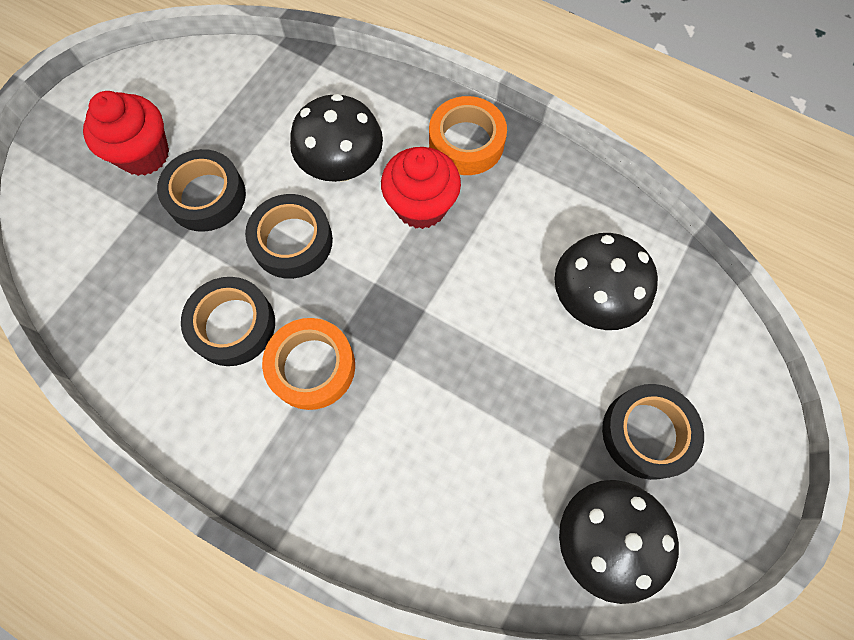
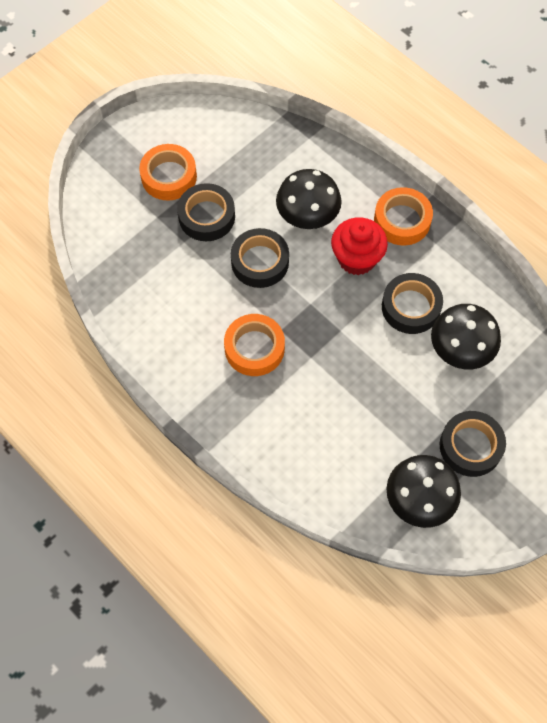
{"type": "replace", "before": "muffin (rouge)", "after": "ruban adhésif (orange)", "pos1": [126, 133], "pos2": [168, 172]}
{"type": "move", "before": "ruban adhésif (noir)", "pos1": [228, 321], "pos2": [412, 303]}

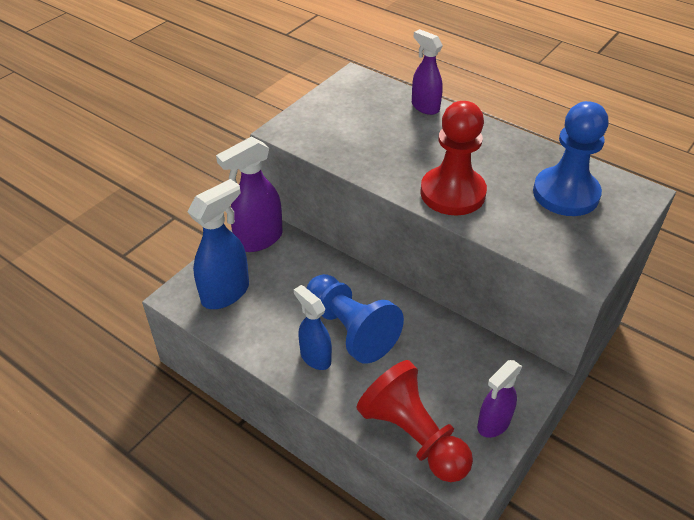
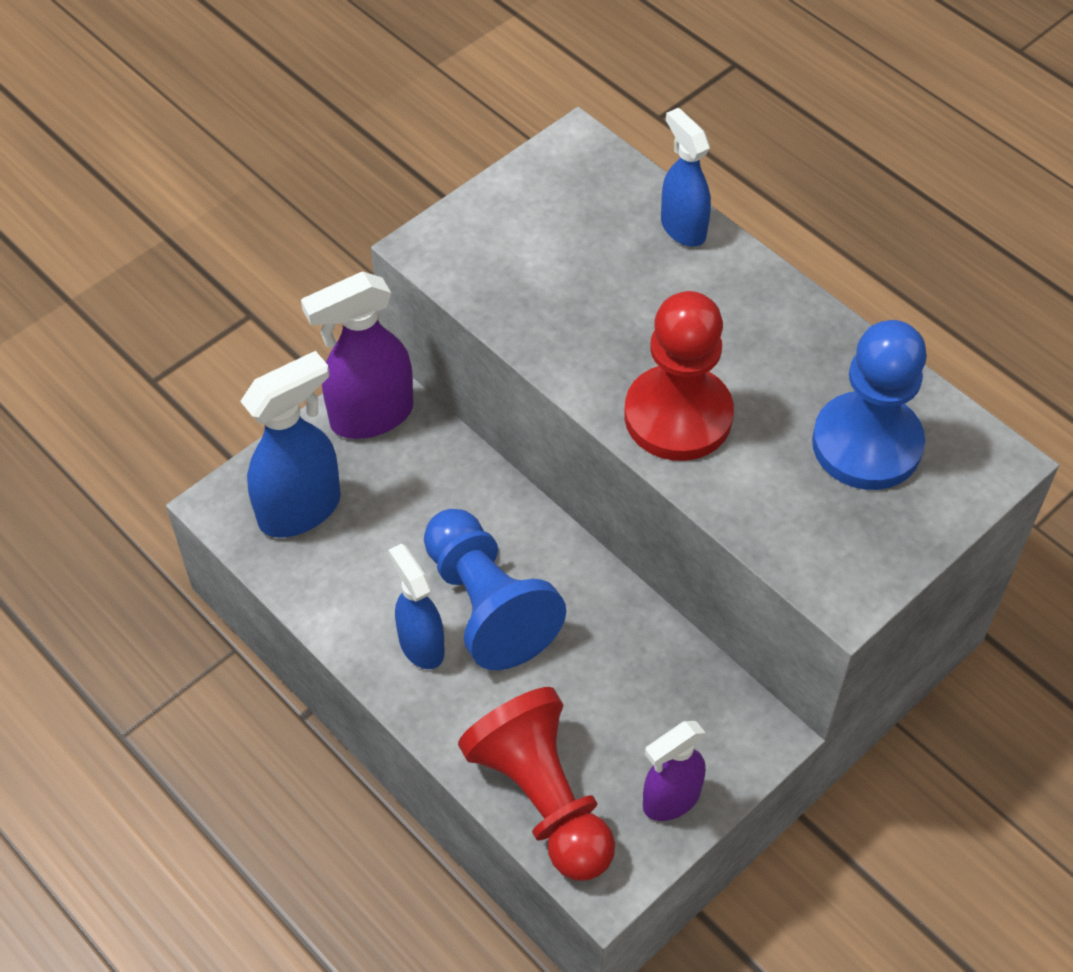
{"type": "recolor", "before": "vaporisateur (violet)", "after": "vaporisateur (bleu)", "pos1": [427, 72], "pos2": [686, 177]}

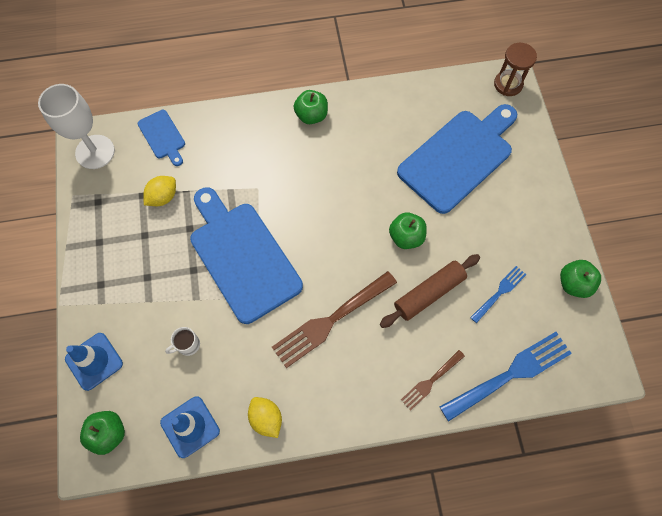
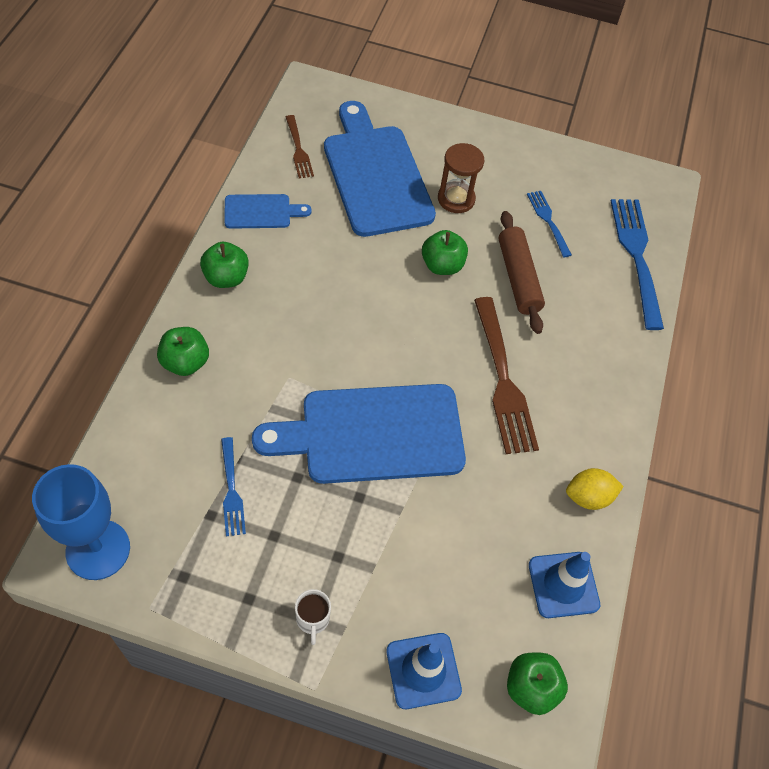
{"type": "recolor", "before": "verre à pied (blanc)", "after": "verre à pied (bleu)", "pos1": [76, 126], "pos2": [81, 522]}
{"type": "move", "before": "pomme (vert)", "pos1": [580, 279], "pos2": [183, 351]}
{"type": "replace", "before": "citron (jaune)", "after": "fourchette (bleu)", "pos1": [160, 191], "pos2": [233, 487]}
{"type": "move", "before": "planche à découper (bleu)", "pos1": [161, 138], "pos2": [268, 211]}
{"type": "move", "before": "fourchette (marron)", "pos1": [433, 380], "pos2": [300, 146]}
{"type": "move", "before": "tasse (blanc)", "pos1": [182, 341], "pos2": [313, 617]}
{"type": "move", "before": "sablier (marron)", "pos1": [515, 69], "pos2": [461, 178]}

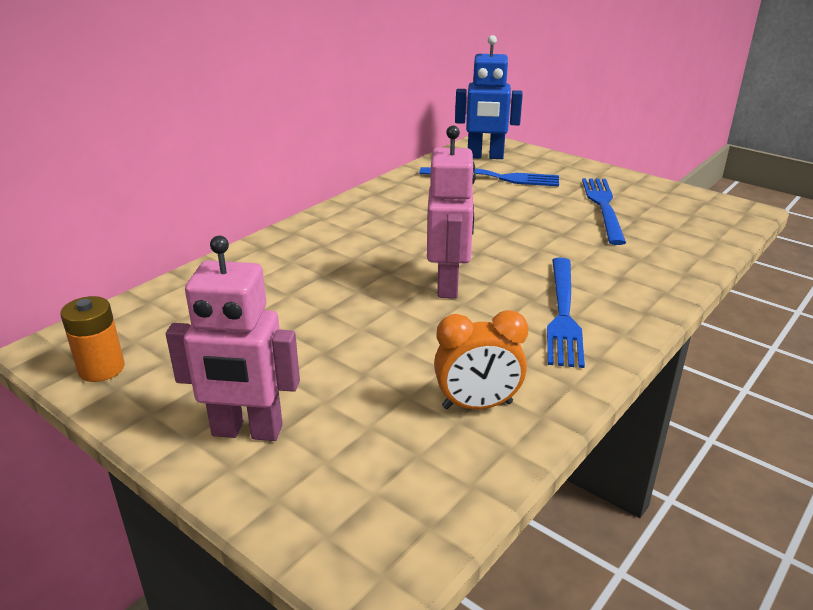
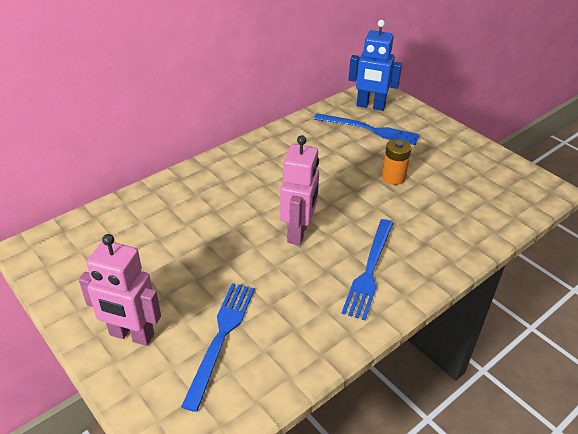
{"type": "move", "before": "fourchette (bleu)", "pos1": [604, 211], "pos2": [218, 347]}
{"type": "move", "before": "pile (orange)", "pos1": [92, 339], "pos2": [396, 162]}
{"type": "delete", "before": "réveil (orange)", "pos1": [481, 359]}

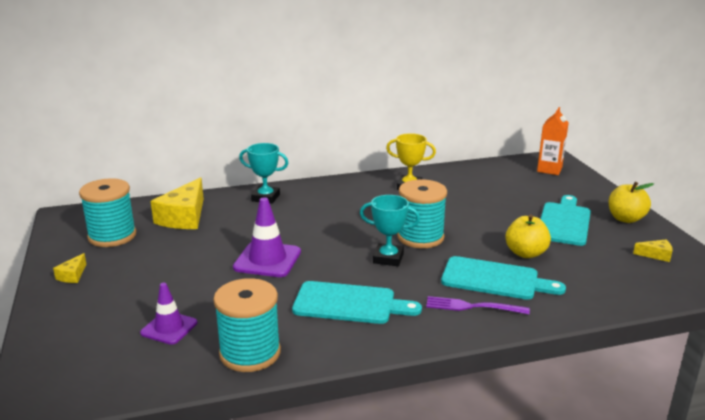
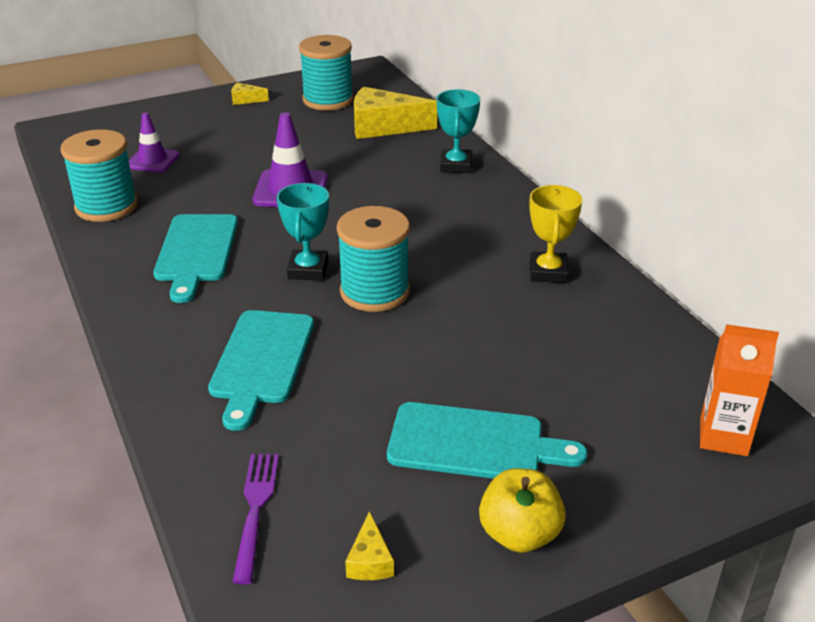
{"type": "move", "before": "fourchette (violet)", "pos1": [478, 305], "pos2": [255, 519]}
{"type": "delete", "before": "pomme (jaune)", "pos1": [528, 236]}

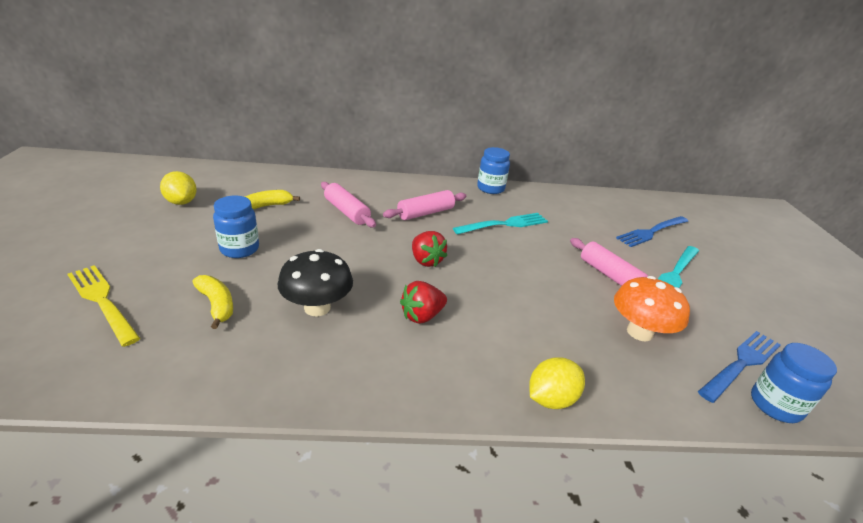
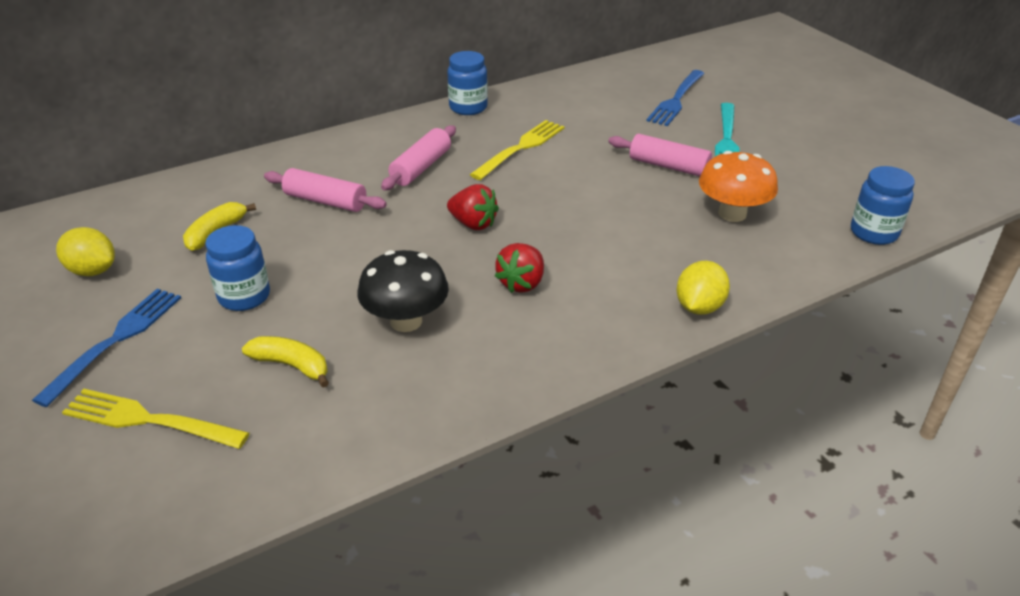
{"type": "move", "before": "fourchette (bleu)", "pos1": [739, 367], "pos2": [106, 348]}
{"type": "recolor", "before": "fourchette (turquoise)", "after": "fourchette (jaune)", "pos1": [500, 224], "pos2": [517, 150]}

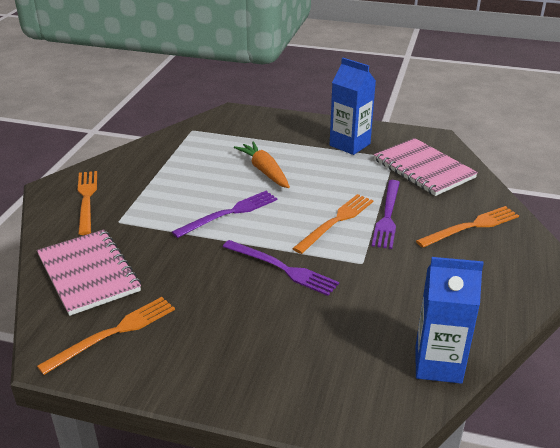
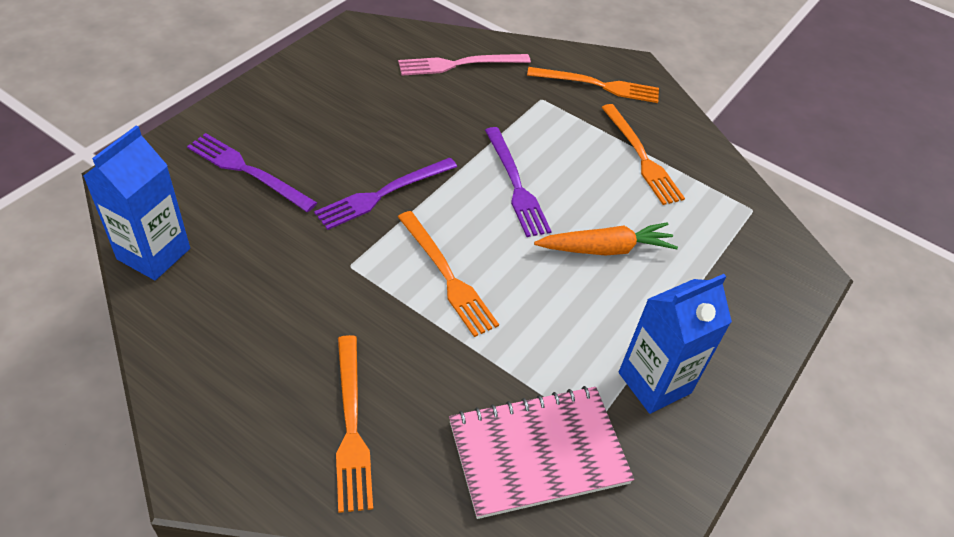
{"type": "move", "before": "fourchette (violet)", "pos1": [386, 214], "pos2": [252, 172]}
{"type": "replace", "before": "carnet (rose)", "after": "fourchette (rose)", "pos1": [89, 272], "pos2": [464, 65]}
{"type": "move", "before": "fourchette (orange)", "pos1": [106, 336], "pos2": [643, 154]}

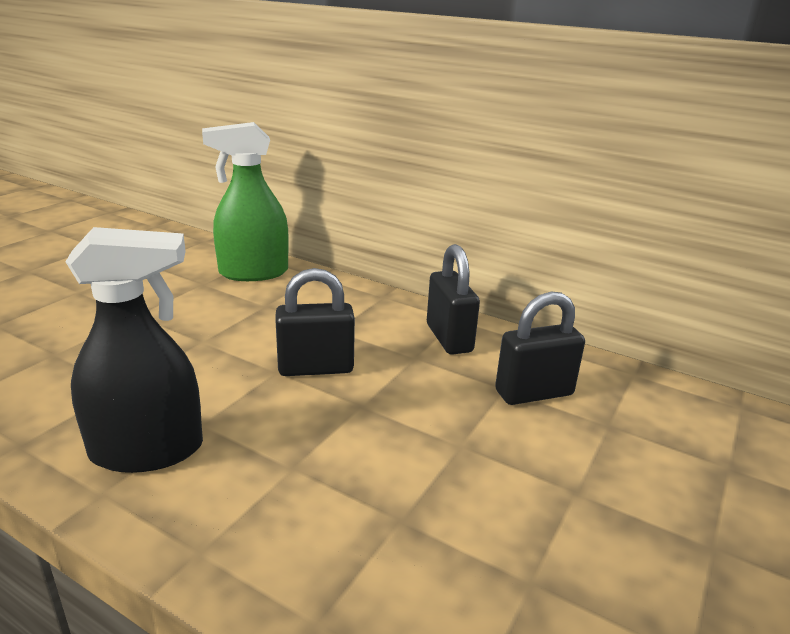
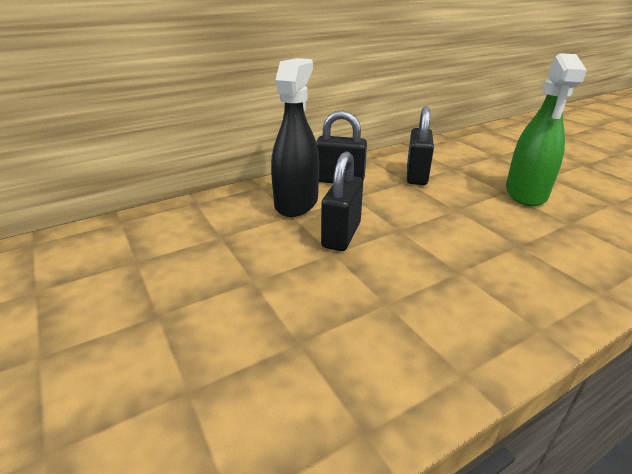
{"type": "move", "before": "vaporisateur (noir)", "pos1": [134, 350], "pos2": [295, 137]}
{"type": "move", "before": "vaporisateur (vert)", "pos1": [245, 201], "pos2": [546, 129]}

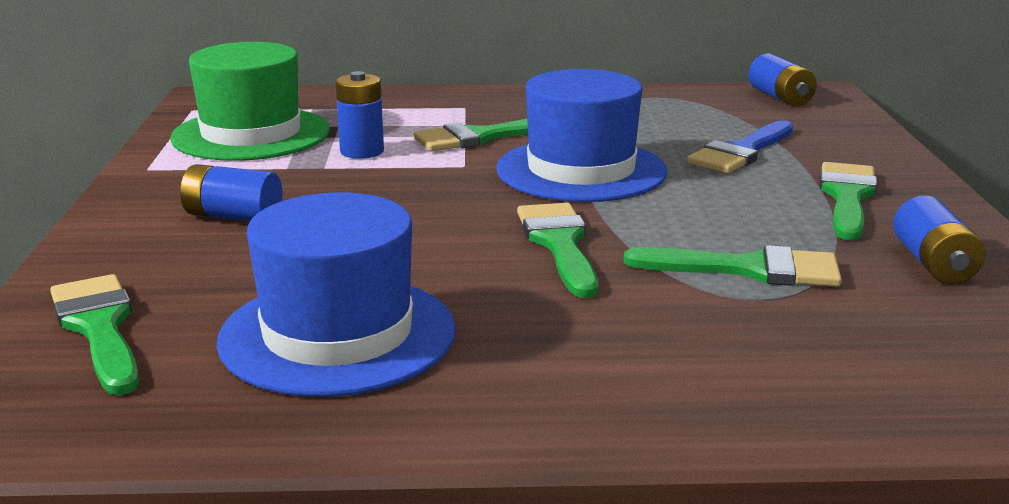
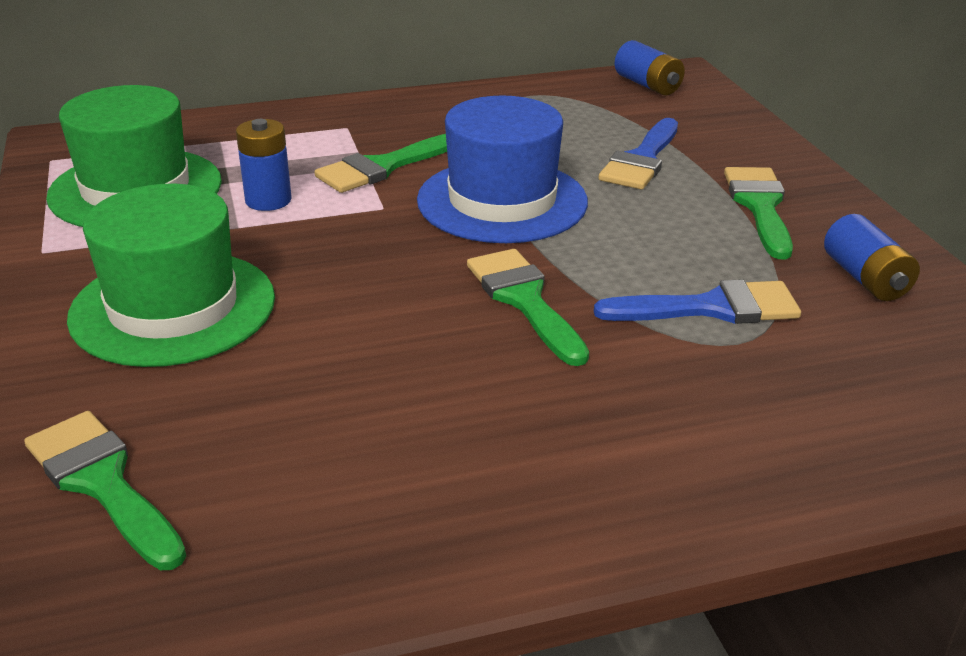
{"type": "replace", "before": "pile (bleu)", "after": "chapeau (vert)", "pos1": [231, 192], "pos2": [171, 275]}
{"type": "recolor", "before": "pinceau (vert)", "after": "pinceau (bleu)", "pos1": [733, 266], "pos2": [697, 301]}
{"type": "delete", "before": "chapeau (bleu)", "pos1": [336, 294]}

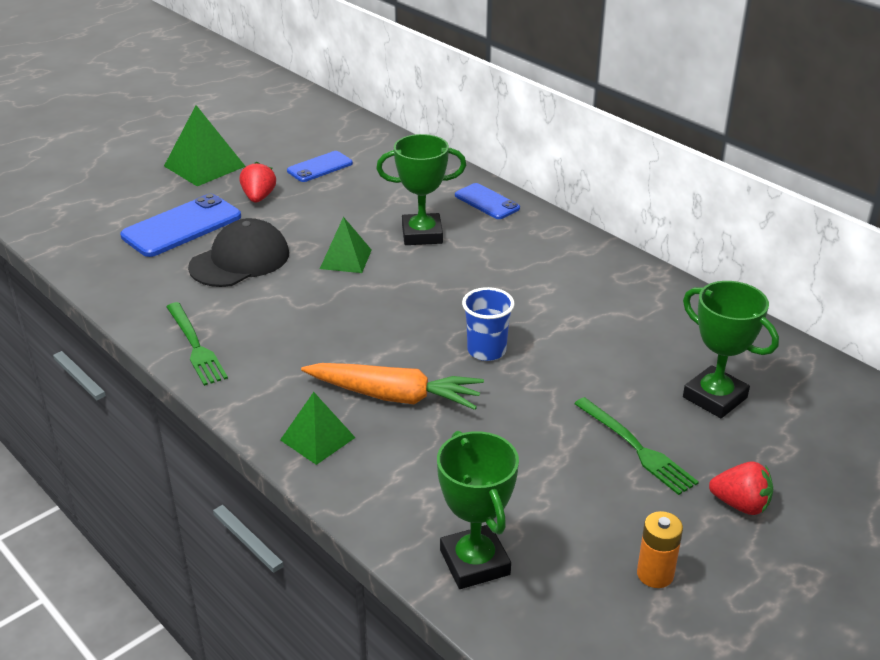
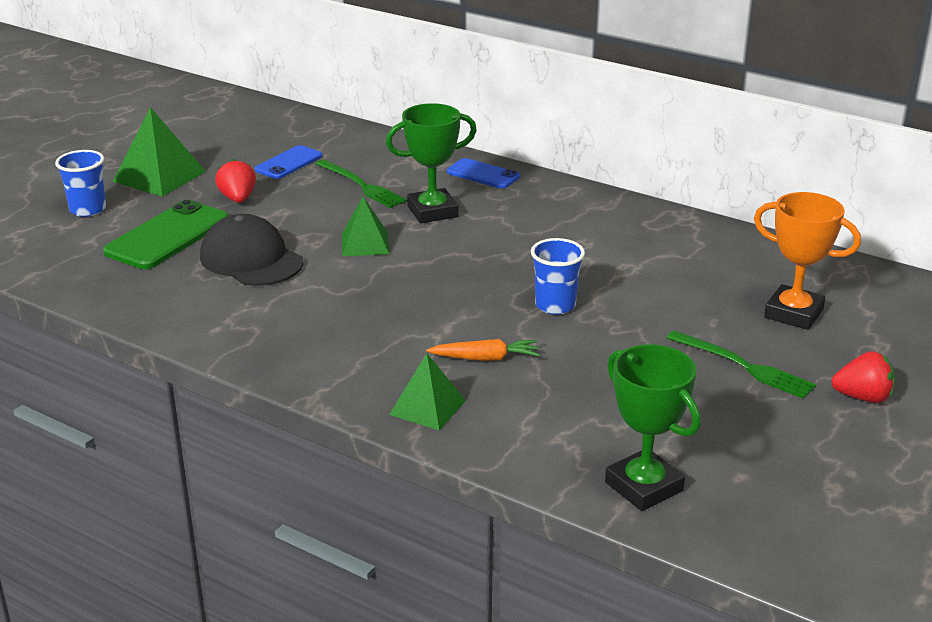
{"type": "insert", "after": "gobelet (bleu)", "pos2": [80, 183]}
{"type": "recolor", "before": "téléphone (bleu)", "after": "téléphone (vert)", "pos1": [180, 225], "pos2": [166, 234]}
{"type": "rotate", "before": "casquette (noir)", "pos1": [238, 252], "pos2": [252, 250], "turn": -75}
{"type": "move", "before": "fourchette (vert)", "pos1": [197, 344], "pos2": [361, 183]}
{"type": "resize", "before": "carotte (orange)", "pos1": [392, 386], "pos2": [483, 350], "scale": 0.58}
{"type": "recolor", "before": "trophée (vert)", "after": "trophée (orange)", "pos1": [731, 349], "pos2": [807, 261]}
{"type": "delete", "before": "pile (orange)", "pos1": [660, 549]}

